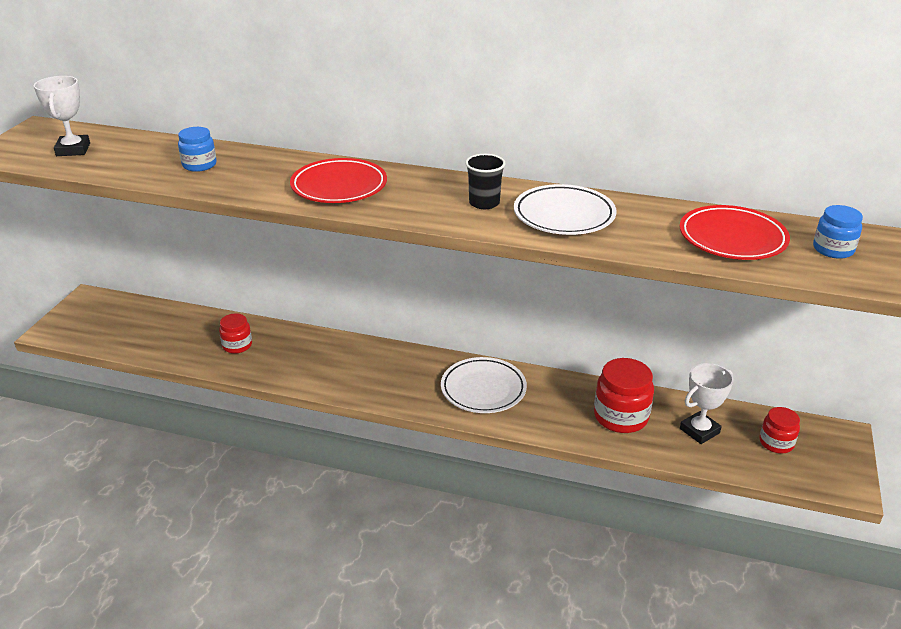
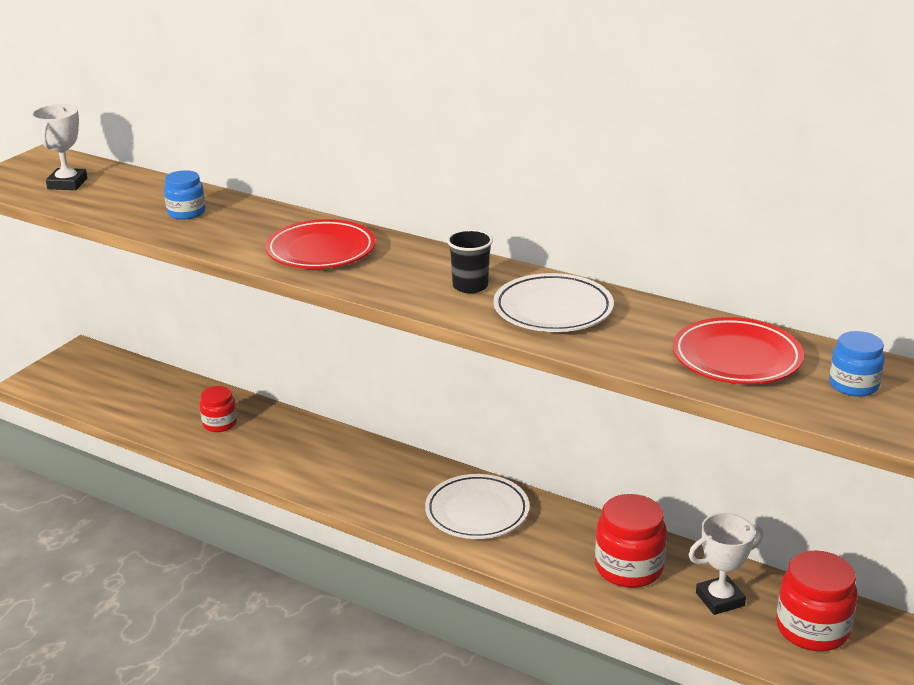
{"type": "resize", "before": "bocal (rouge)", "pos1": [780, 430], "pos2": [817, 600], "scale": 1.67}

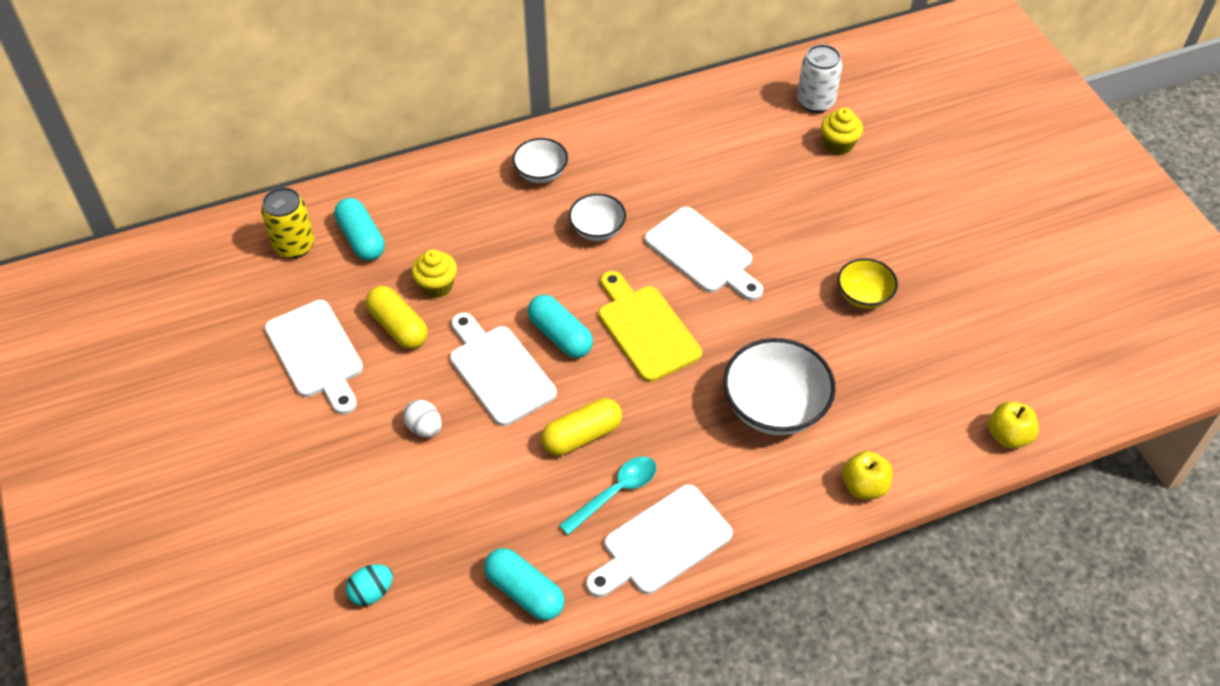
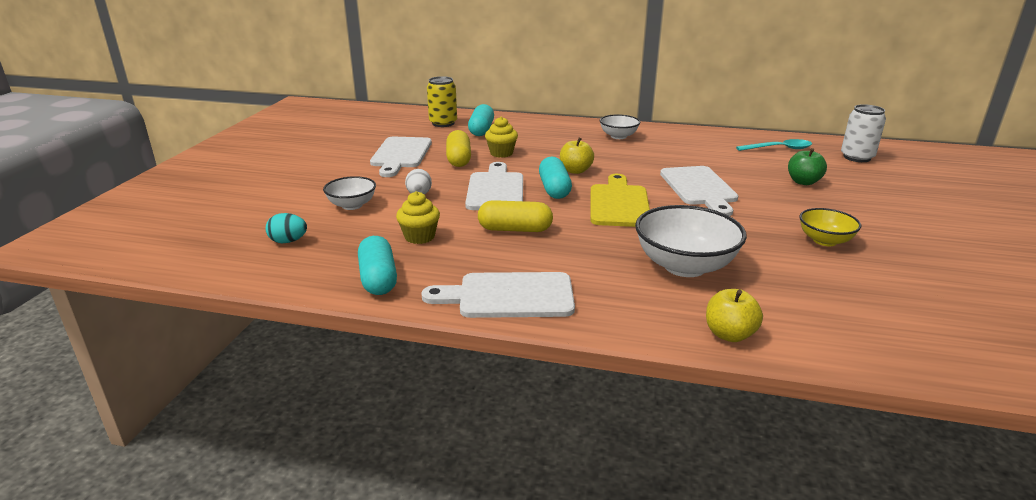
{"type": "move", "before": "bol (blanc)", "pos1": [597, 217], "pos2": [349, 193]}
{"type": "move", "before": "muffin (jaune)", "pos1": [842, 131], "pos2": [418, 217]}
{"type": "move", "before": "pomme (jaune)", "pos1": [1013, 425], "pos2": [577, 155]}
{"type": "move", "before": "cuillère (turquoise)", "pos1": [608, 495], "pos2": [774, 145]}
{"type": "insert", "after": "pomme (vert)", "pos2": [807, 166]}

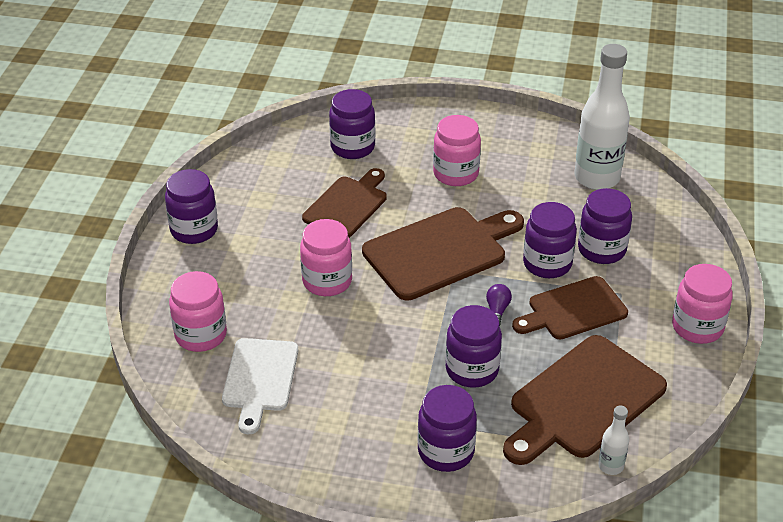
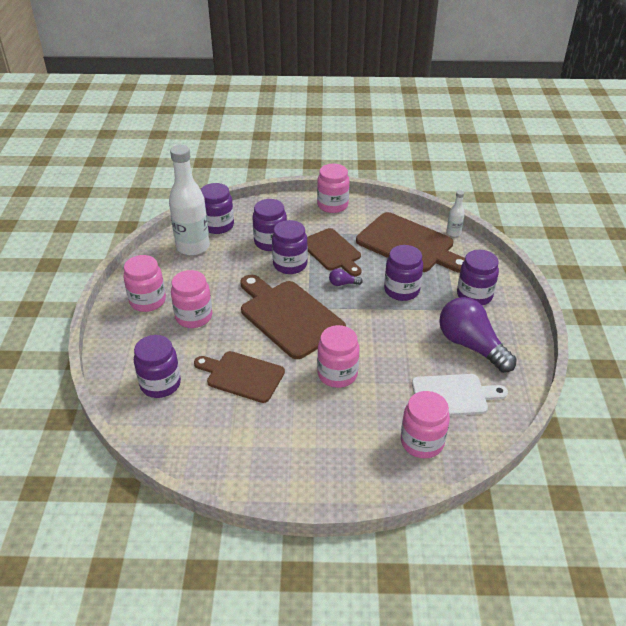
{"type": "insert", "after": "bocal (rose)", "pos2": [145, 283]}
{"type": "move", "before": "bocal (violet)", "pos1": [191, 206], "pos2": [217, 208]}
{"type": "insert", "after": "ampoule (violet)", "pos2": [478, 335]}

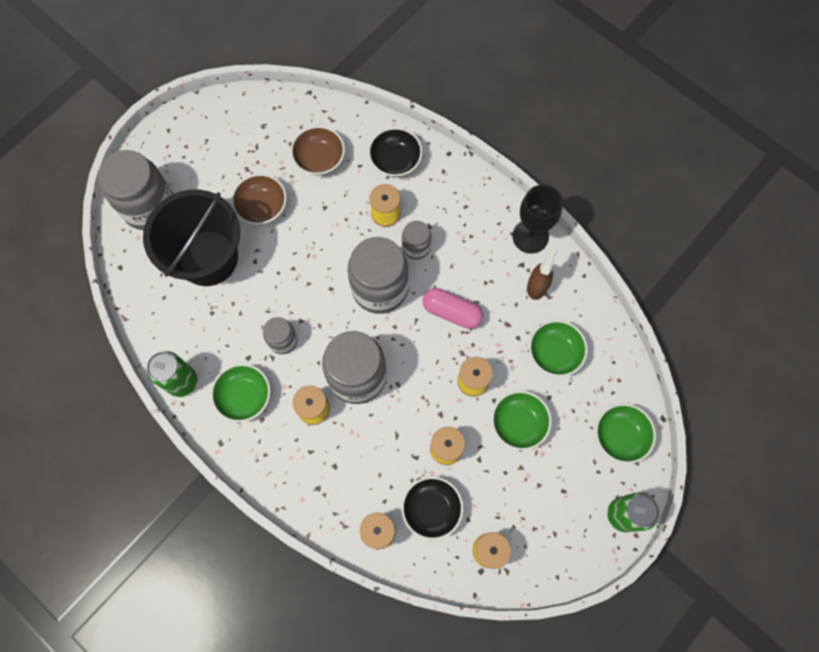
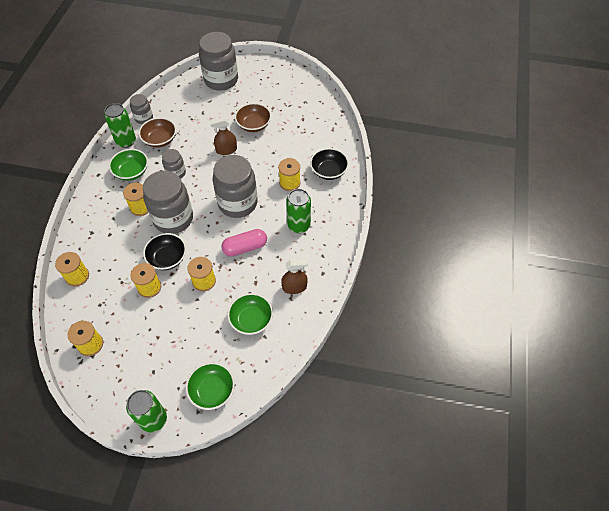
{"type": "move", "before": "bocal (gris)", "pos1": [416, 240], "pos2": [141, 109]}
{"type": "move", "before": "bol (marron)", "pos1": [317, 150], "pos2": [157, 132]}
{"type": "move", "before": "bol (noir)", "pos1": [432, 508], "pos2": [164, 251]}
{"type": "insert", "after": "vaporisateur (marron)", "pos2": [223, 136]}
{"type": "rotate", "before": "gélule (rose)", "pos1": [453, 308], "pos2": [244, 243], "turn": 75}
{"type": "insert", "after": "canette (vert)", "pos2": [298, 211]}
{"type": "delete", "before": "seau (noir)", "pos1": [191, 237]}
{"type": "delete", "before": "bol (vert)", "pos1": [521, 420]}
{"type": "delete", "before": "verre à pied (noir)", "pos1": [537, 219]}

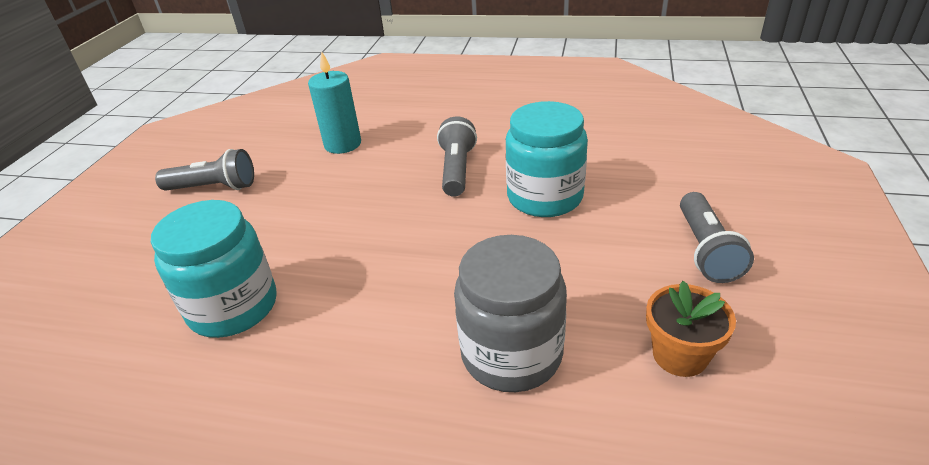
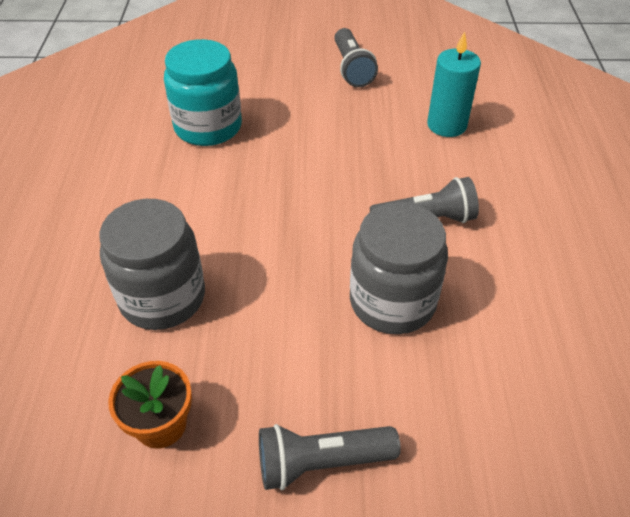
{"type": "recolor", "before": "bocal (turquoise)", "after": "bocal (gris)", "pos1": [547, 159], "pos2": [399, 268]}

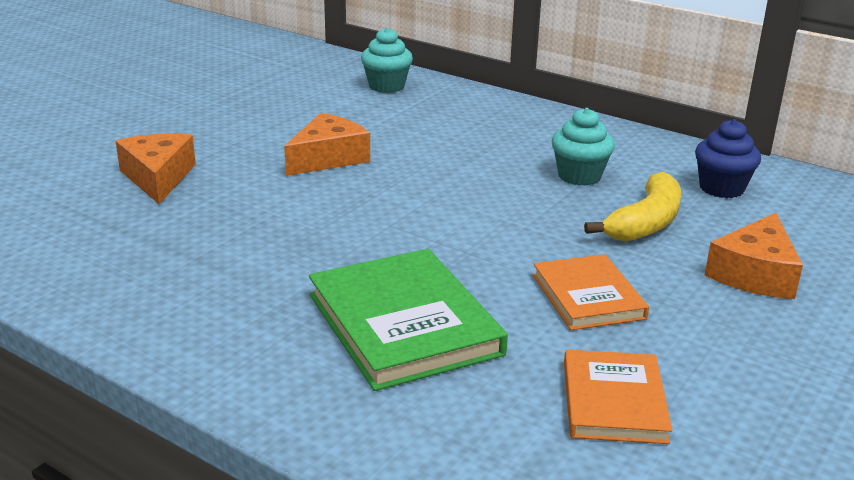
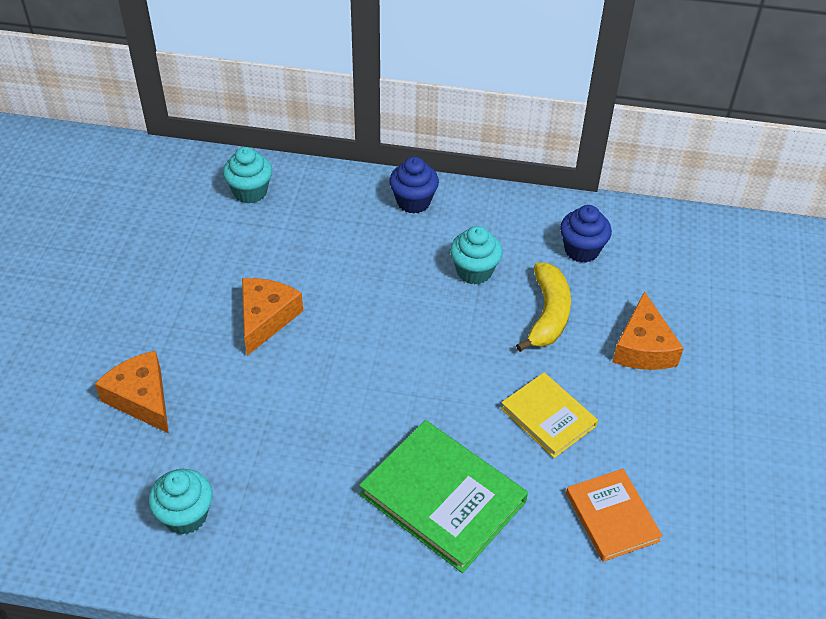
{"type": "insert", "after": "muffin (turquoise)", "pos2": [181, 501]}
{"type": "insert", "after": "muffin (bleu)", "pos2": [414, 185]}
{"type": "recolor", "before": "livre (orange)", "after": "livre (jaune)", "pos1": [591, 292], "pos2": [549, 415]}

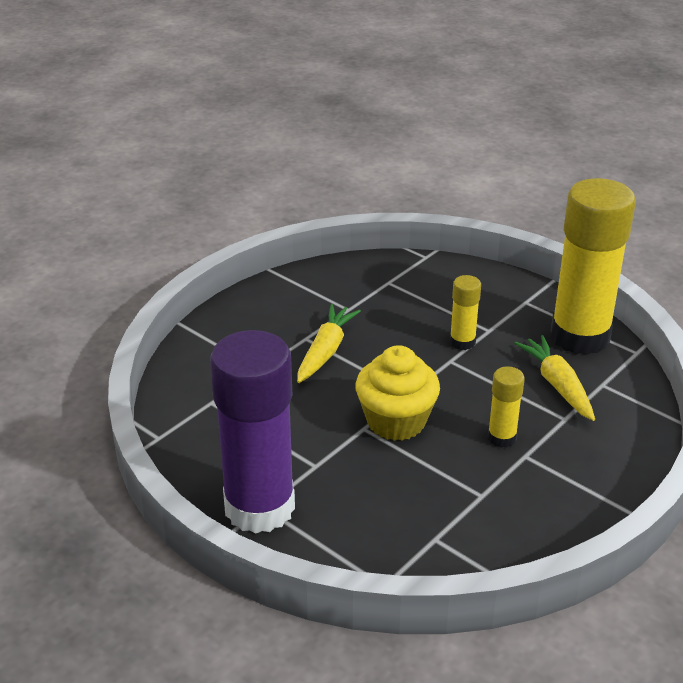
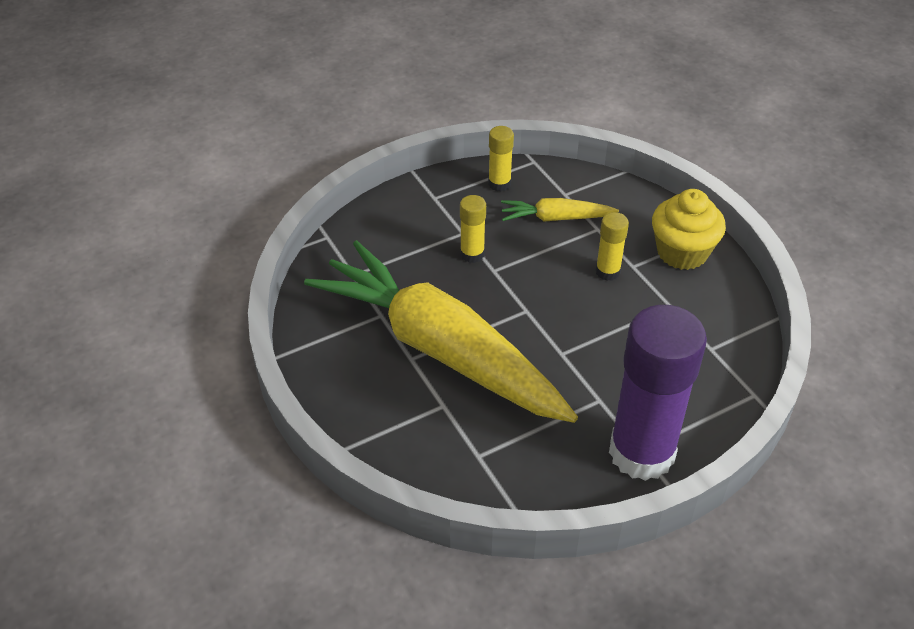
{"type": "resize", "before": "carotte (jaune)", "pos1": [329, 343], "pos2": [441, 331], "scale": 2.41}
{"type": "resize", "before": "bâton de colle (jaune)", "pos1": [593, 266], "pos2": [501, 158], "scale": 0.44}
{"type": "move", "before": "muffin (jaune)", "pos1": [397, 393], "pos2": [689, 229]}

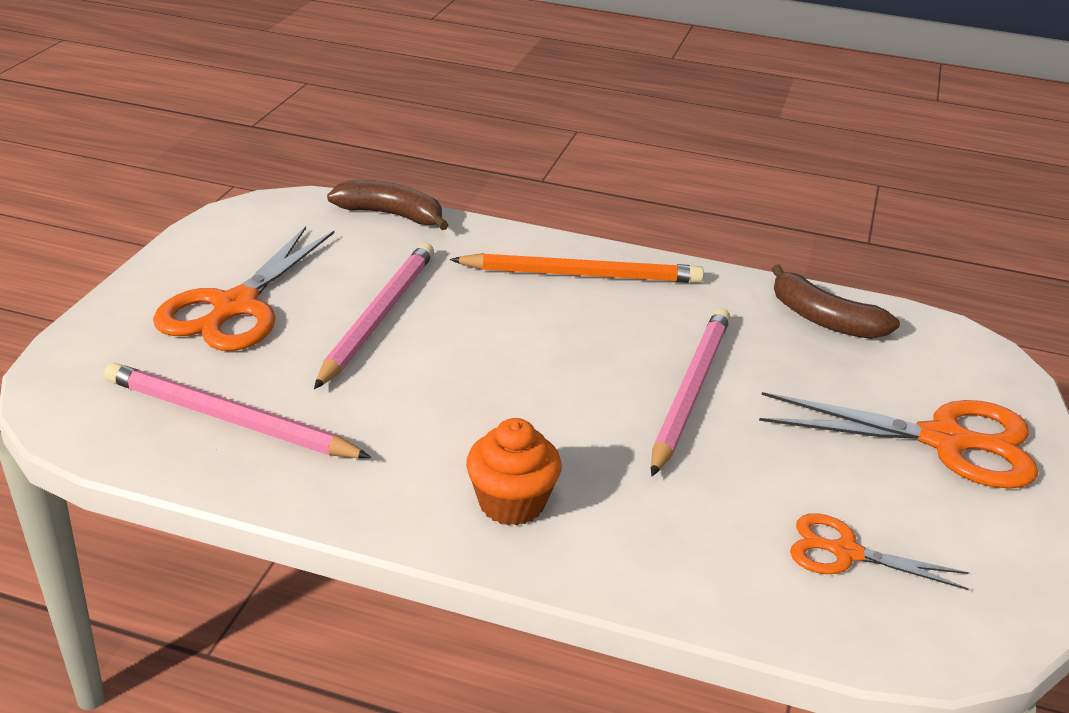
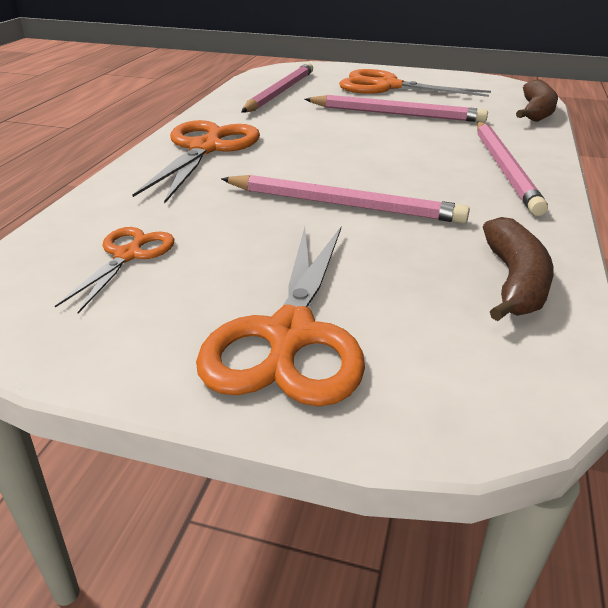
{"type": "replace", "before": "muffin (orange)", "after": "ciseaux (orange)", "pos1": [513, 472], "pos2": [196, 161]}
{"type": "recolor", "before": "crayon (orange)", "after": "crayon (rose)", "pos1": [577, 268], "pos2": [512, 169]}
{"type": "rotate", "before": "banane (marron)", "pos1": [836, 302], "pos2": [518, 269], "turn": 150}

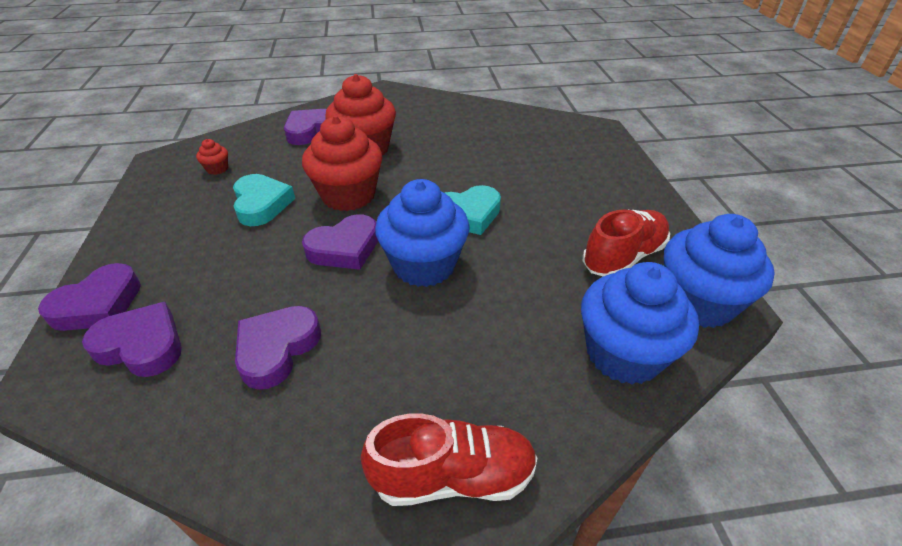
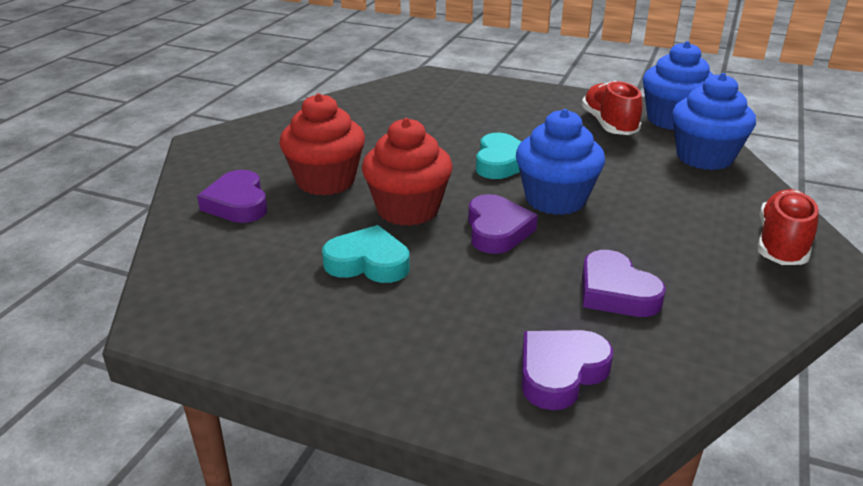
{"type": "delete", "before": "cœur (violet)", "pos1": [89, 297]}
{"type": "delete", "before": "muffin (rouge)", "pos1": [212, 157]}

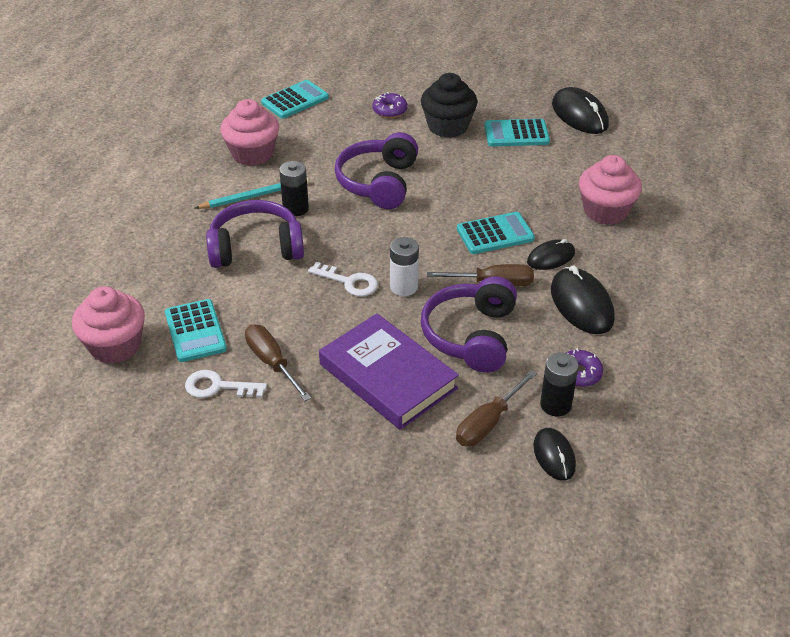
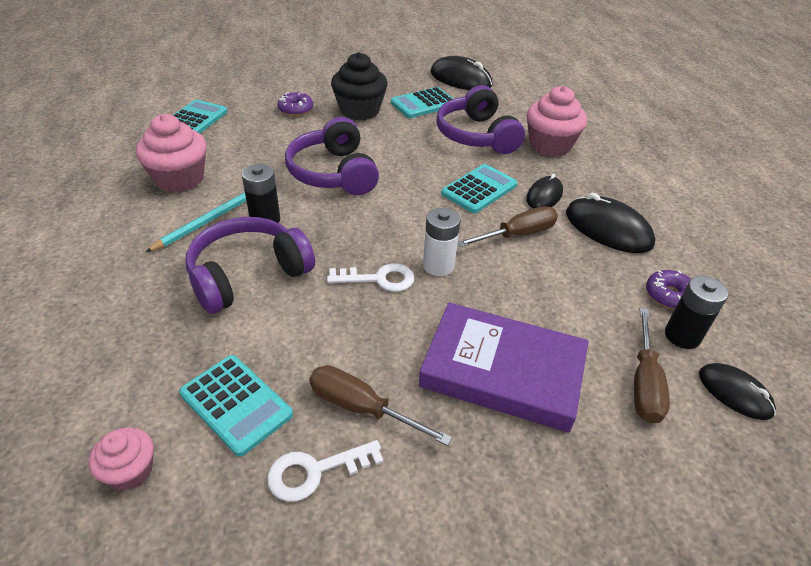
{"type": "resize", "before": "muffin (rose)", "pos1": [108, 325], "pos2": [121, 459], "scale": 0.56}
{"type": "move", "before": "casque audio (violet)", "pos1": [469, 324], "pos2": [480, 119]}

